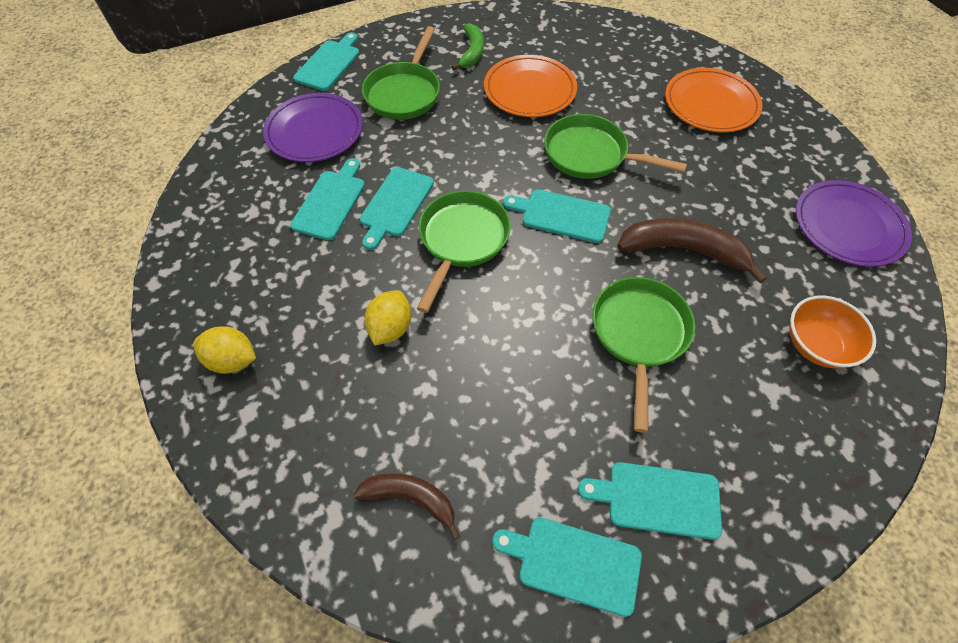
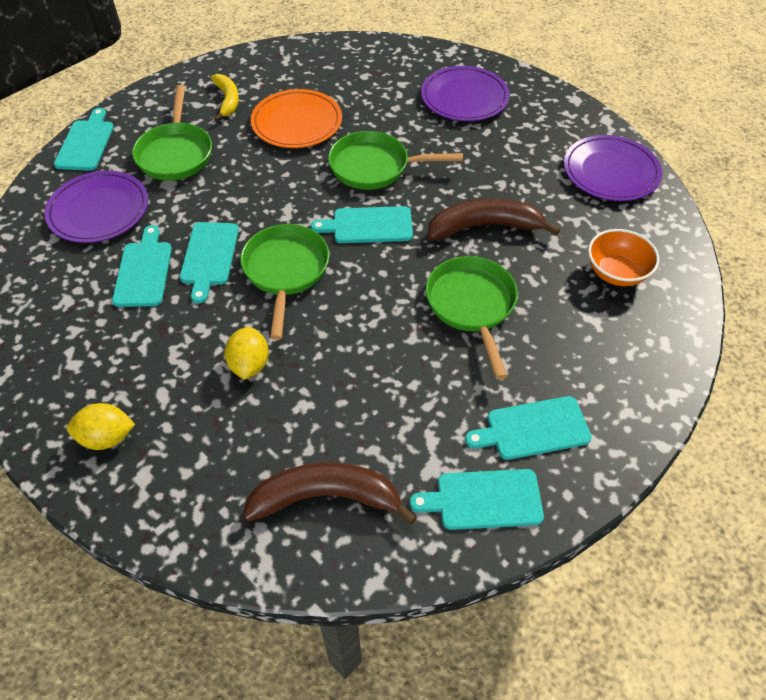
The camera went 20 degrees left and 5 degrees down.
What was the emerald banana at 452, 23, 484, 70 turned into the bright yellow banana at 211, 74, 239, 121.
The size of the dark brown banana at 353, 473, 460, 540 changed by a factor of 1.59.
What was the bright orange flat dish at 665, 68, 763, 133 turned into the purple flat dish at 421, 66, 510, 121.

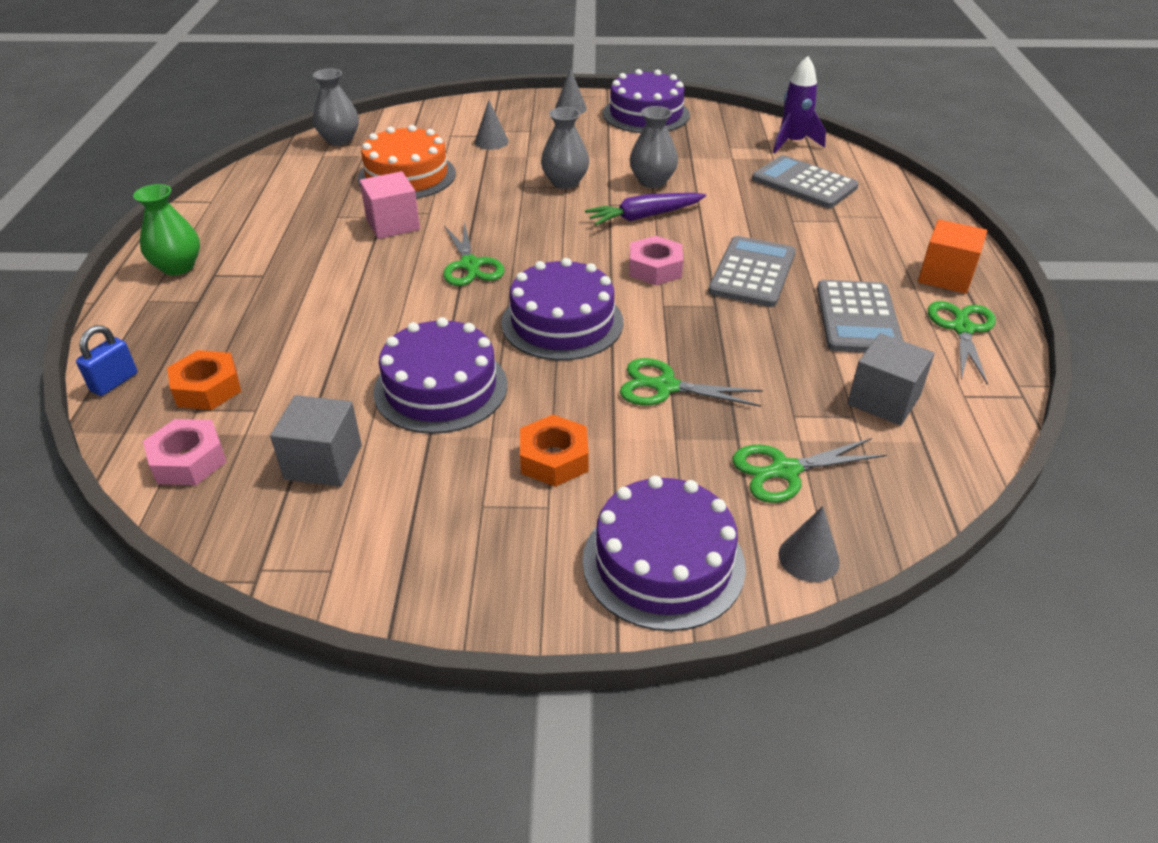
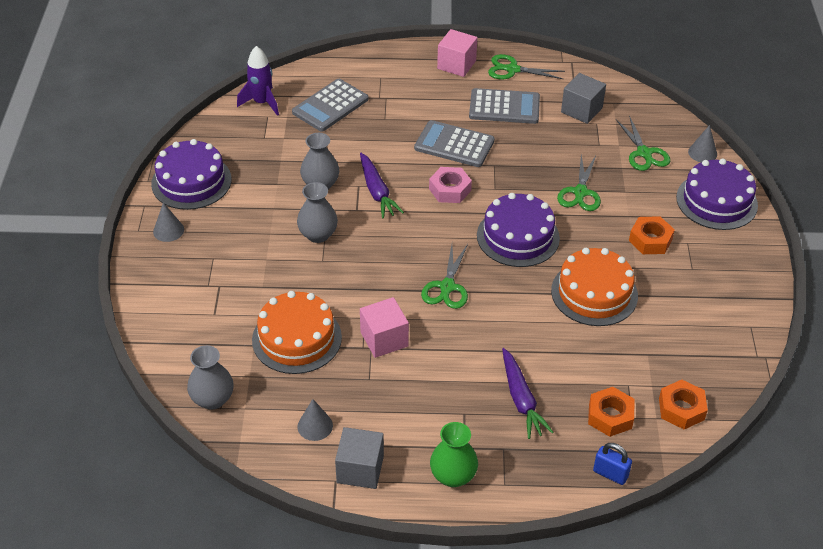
The camera went 90 degrees left and 5 degrees up.
The ash-grey solid cone ended up elsewhere, having gone from 475, 100, 509, 150 to 297, 399, 333, 441.
The ash-grey cube ended up elsewhere, having gone from 270, 395, 362, 486 to 335, 427, 384, 489.
The emerald scissors at 443, 222, 505, 286 ended up facing another way, 120 degrees clockwise from before.
What was the bright orange cube at 918, 219, 987, 294 turned into the pink cube at 437, 29, 477, 77.
The second view gained the purple toy carrot at 502, 348, 554, 439.
What was the purple layer cake at 373, 317, 507, 434 turned into the bright orange layer cake at 551, 248, 638, 326.
What was the pink hex nut at 143, 419, 227, 485 turned into the bright orange hex nut at 659, 380, 708, 429.

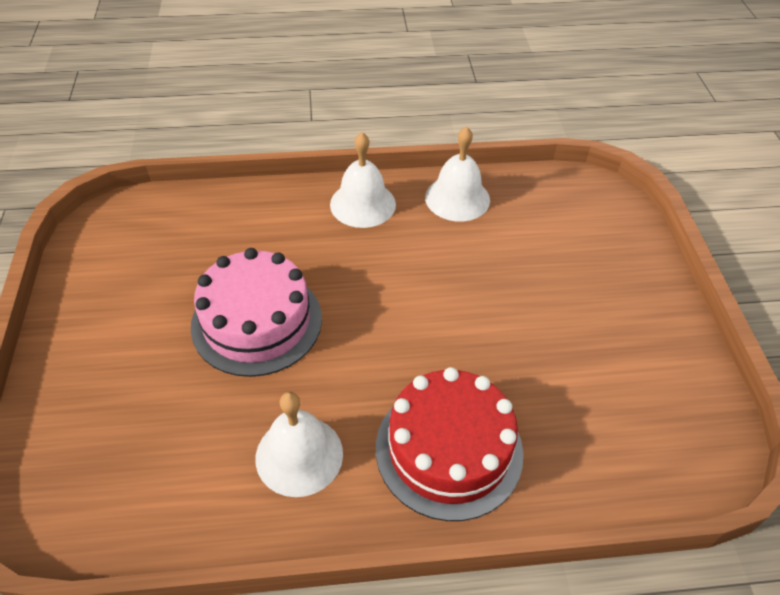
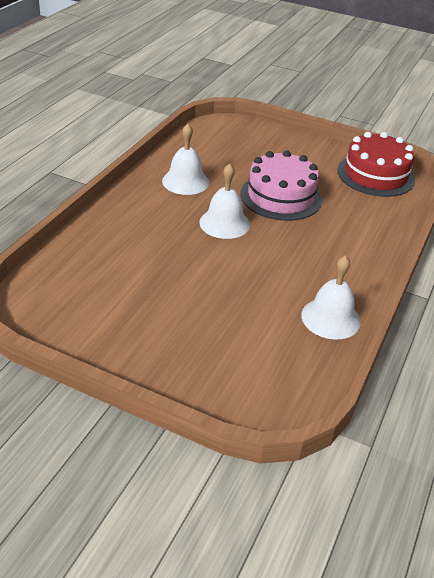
The camera went 120 degrees right and 10 degrees down.
The pure white bell ended up elsewhere, having gone from 330, 132, 396, 228 to 199, 163, 250, 239.
The crimson layer cake ended up elsewhere, having gone from 376, 367, 523, 521 to 338, 132, 415, 197.

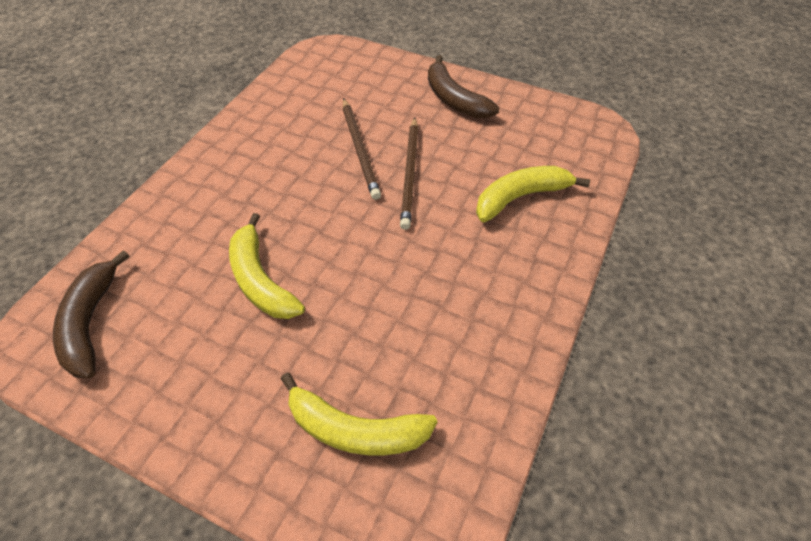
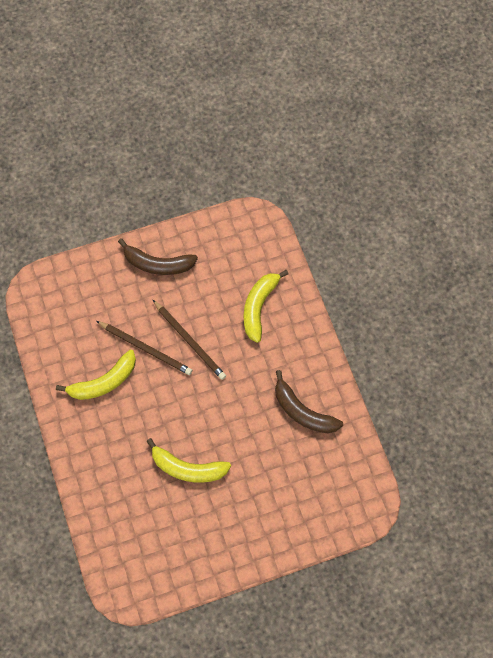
The camera went 45 degrees left and 15 degrees up.
The bright yellow banana ended up elsewhere, having gone from 281, 373, 438, 456 to 56, 350, 136, 400.
The dark brown banana ended up elsewhere, having gone from 53, 250, 129, 378 to 275, 370, 343, 433.

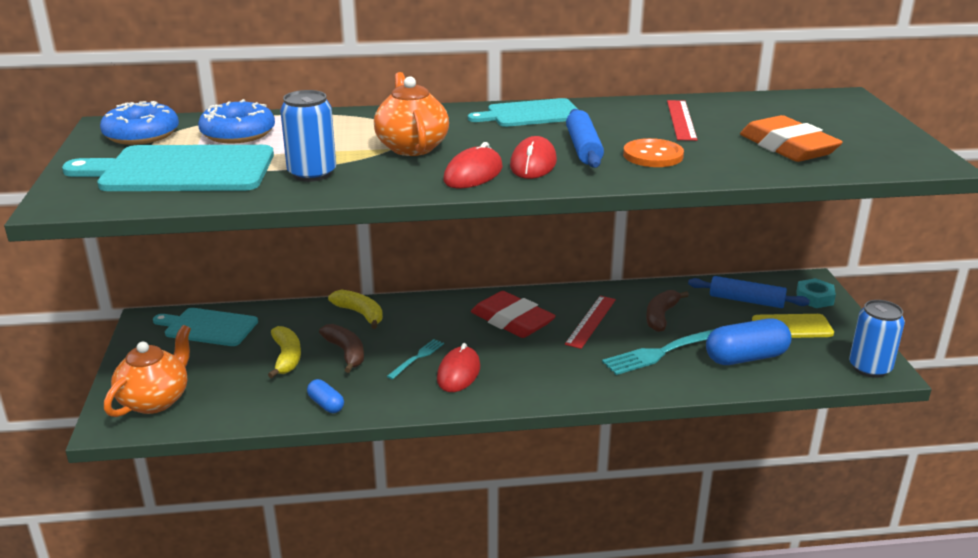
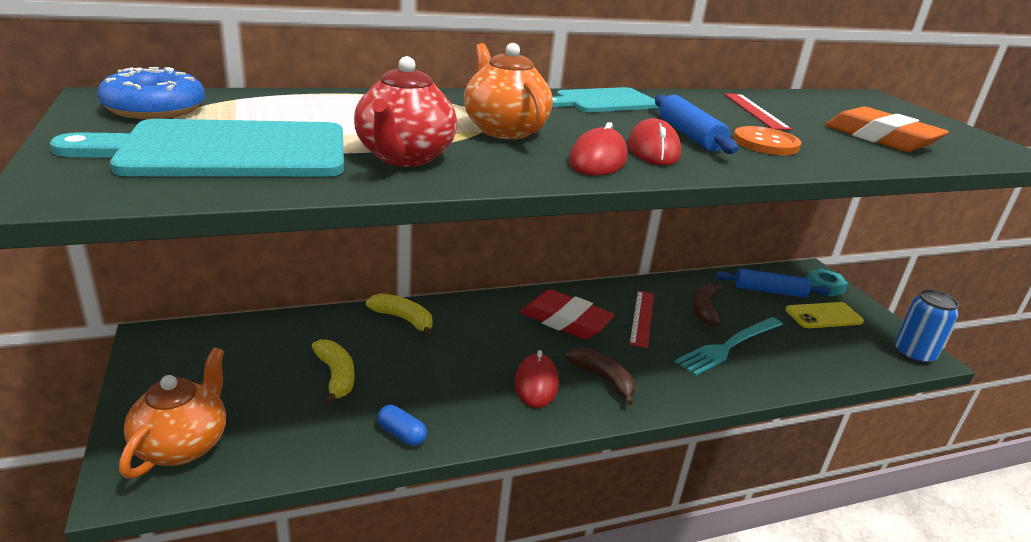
The camera went 15 degrees left and 0 degrees up.
Where the royal blue tin stood at 280, 90, 336, 182, the crimson tea pot came to stand at 354, 56, 457, 166.
The dark brown banana ended up elsewhere, having gone from 319, 324, 364, 373 to 565, 347, 635, 405.
The second view lost the turquoise chopping board at 153, 308, 258, 346.
The second view lost the royal blue donut at 198, 99, 275, 144.
The second view lost the turquoise dinner fork at 387, 339, 444, 379.
The second view lost the royal blue pill shape at 706, 319, 791, 365.

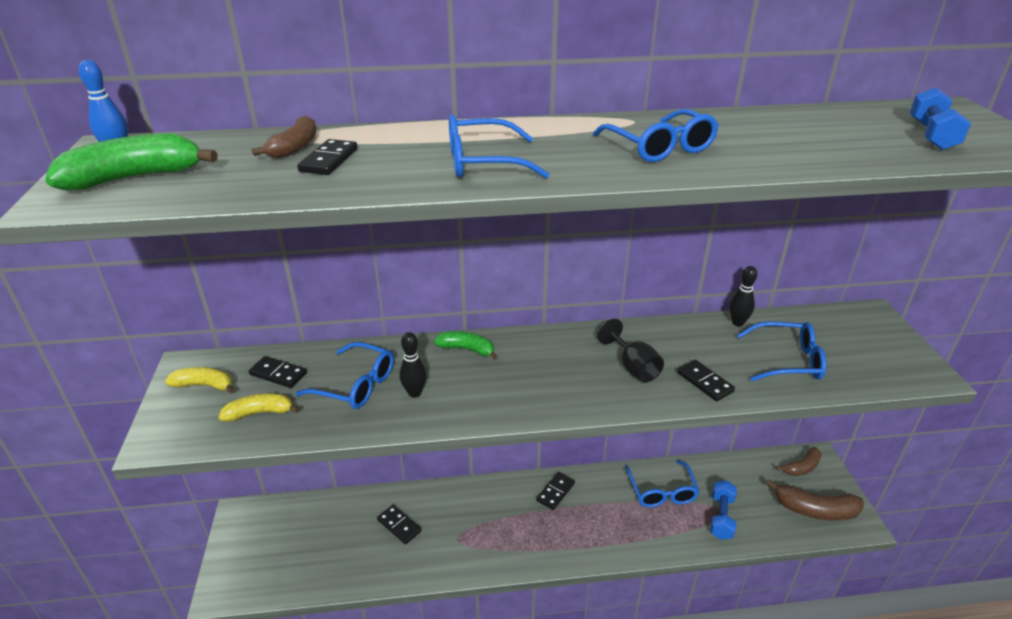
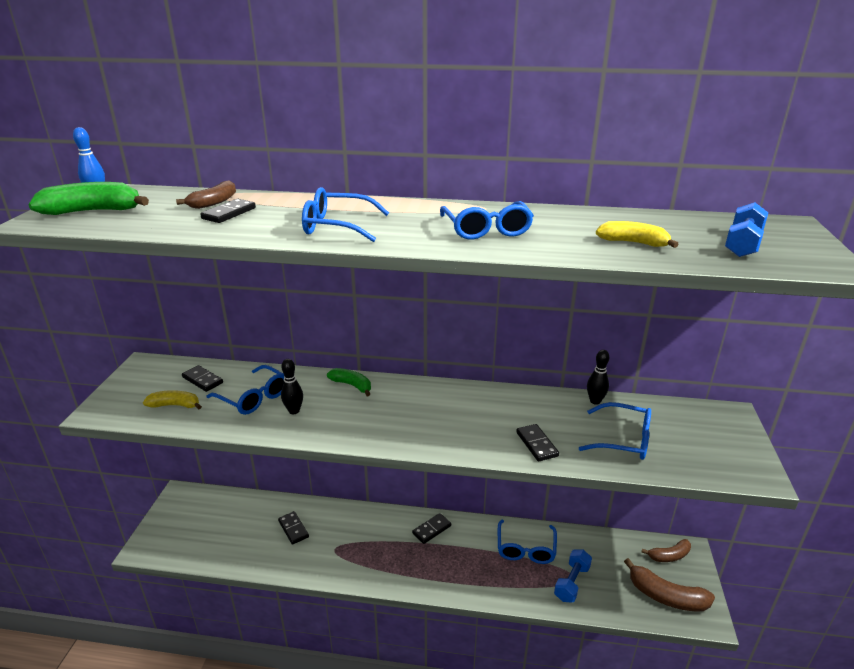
The camera went 15 degrees right and 5 degrees down.
The bright yellow banana ended up elsewhere, having gone from 165, 367, 235, 393 to 596, 221, 679, 248.
The second view lost the black chalice at 598, 319, 664, 382.

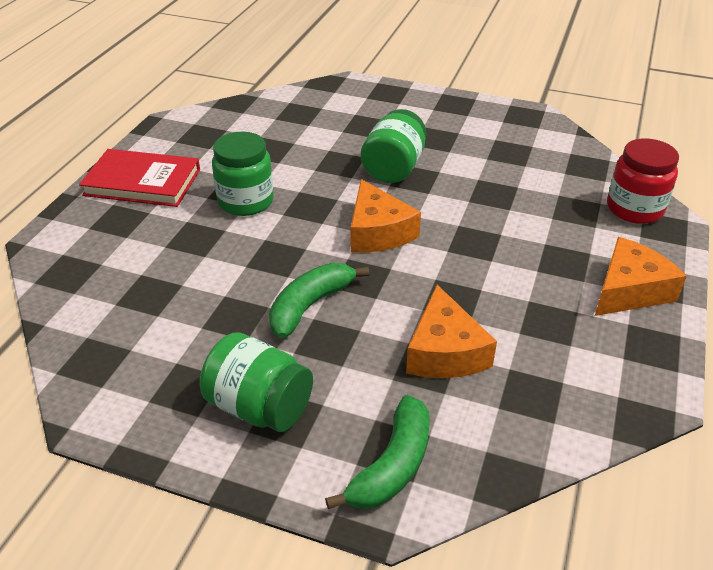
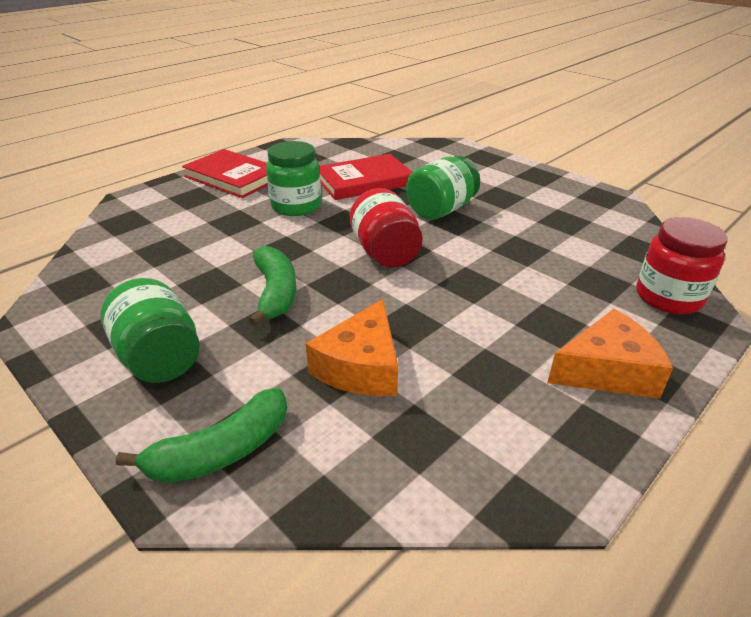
The camera went 25 degrees right and 5 degrees down.
The emerald banana at 269, 263, 370, 338 ended up facing another way, 105 degrees clockwise from before.
The second view gained the crimson hardcover at 319, 154, 412, 200.
Where the bright orange piece of cheese stood at 351, 179, 421, 252, the crimson preserve jar came to stand at 349, 188, 423, 268.

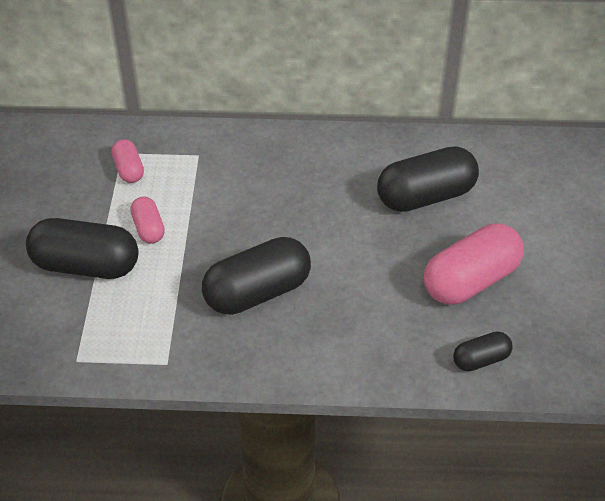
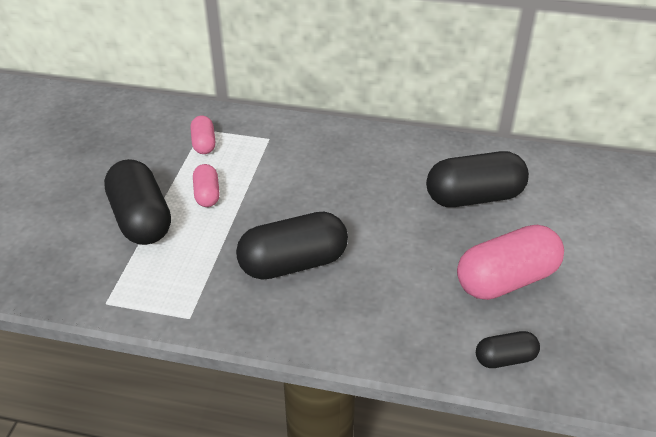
The camera went 10 degrees right and 5 degrees down.
The black pill shape at 26, 218, 139, 279 ended up facing another way, 45 degrees clockwise from before.

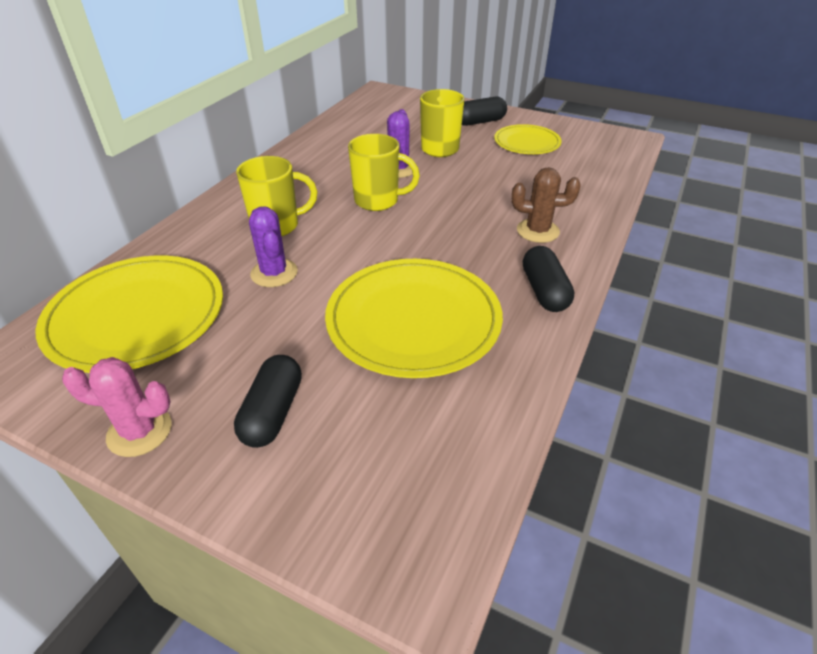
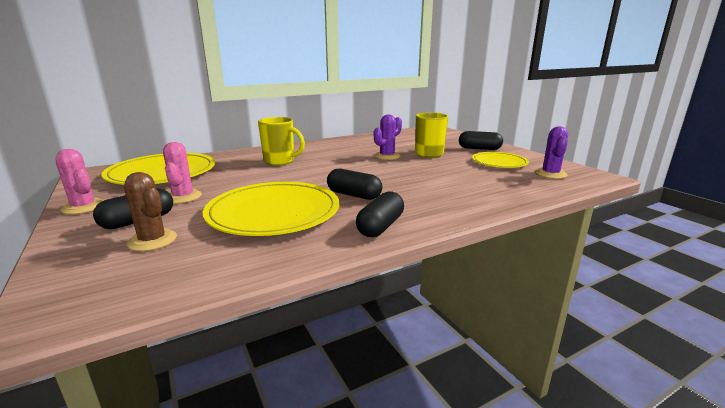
The camera went 35 degrees right and 20 degrees down.
The dark brown cactus ended up elsewhere, having gone from 512, 167, 581, 243 to 124, 172, 177, 251.
The second view gained the pink cactus at 163, 142, 202, 204.
The second view gained the black pill shape at 327, 169, 382, 200.
The purple cactus ended up elsewhere, having gone from 249, 207, 298, 287 to 535, 126, 568, 179.
The second view lost the bright yellow coffee mug at 348, 134, 420, 211.

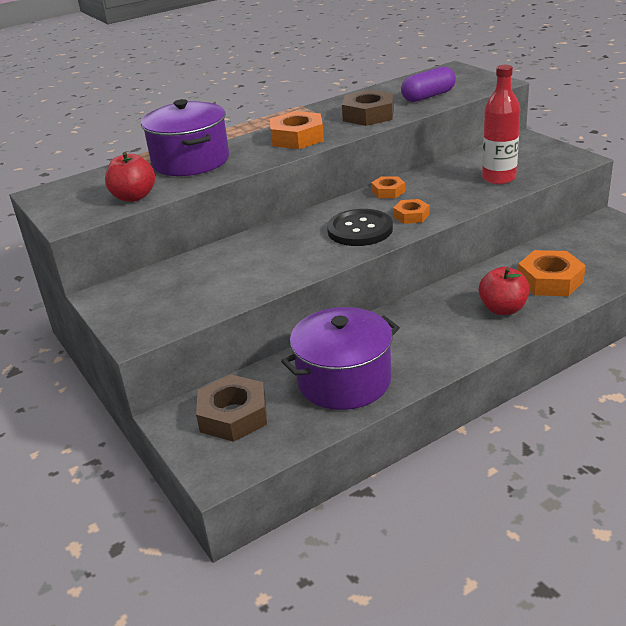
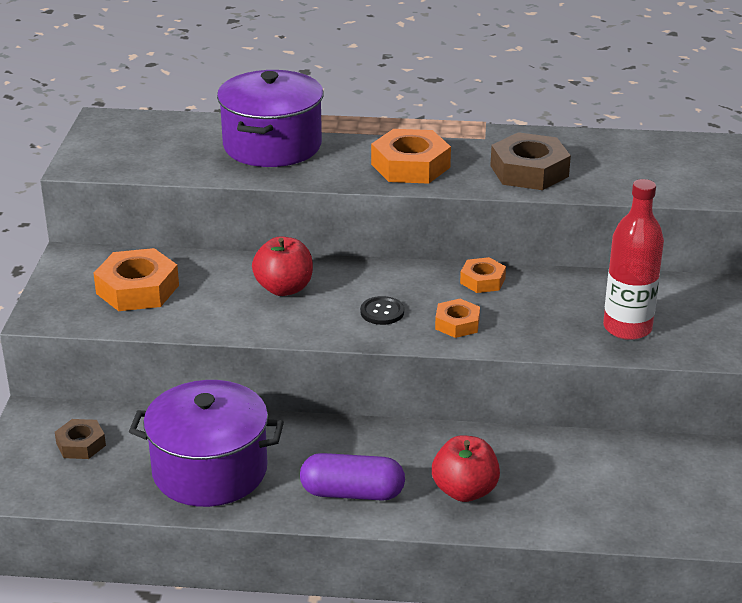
The camera went 35 degrees right and 0 degrees up.
The size of the dark brown hex nut at 196, 374, 267, 442 changed by a factor of 0.57.
The bright orange hex nut ended up elsewhere, having gone from 518, 250, 586, 296 to 94, 248, 179, 311.
The crimson toy apple ended up elsewhere, having gone from 105, 152, 155, 202 to 252, 236, 313, 296.
The purple pill shape ended up elsewhere, having gone from 401, 67, 456, 102 to 300, 453, 405, 501.
The size of the black shirt button at 327, 209, 393, 246 changed by a factor of 0.51.

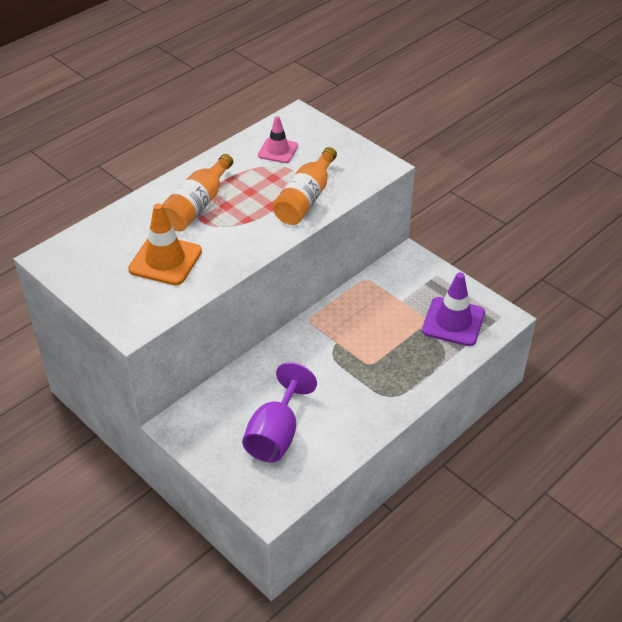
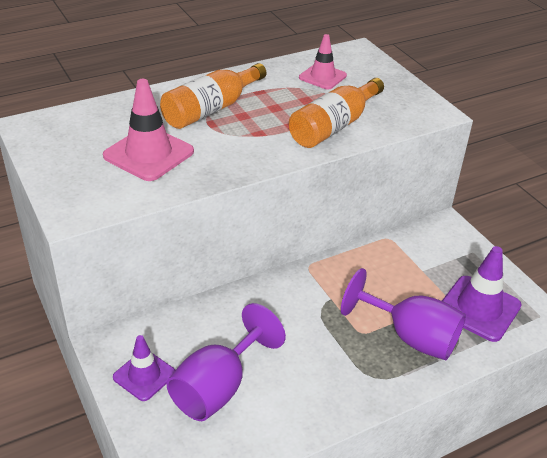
The camera went 15 degrees right and 5 degrees down.
What was the bright orange road cone at 128, 203, 202, 285 turned into the pink road cone at 103, 79, 194, 181.
The second view gained the purple road cone at 113, 335, 175, 401.
The second view gained the purple chalice at 341, 268, 466, 360.

